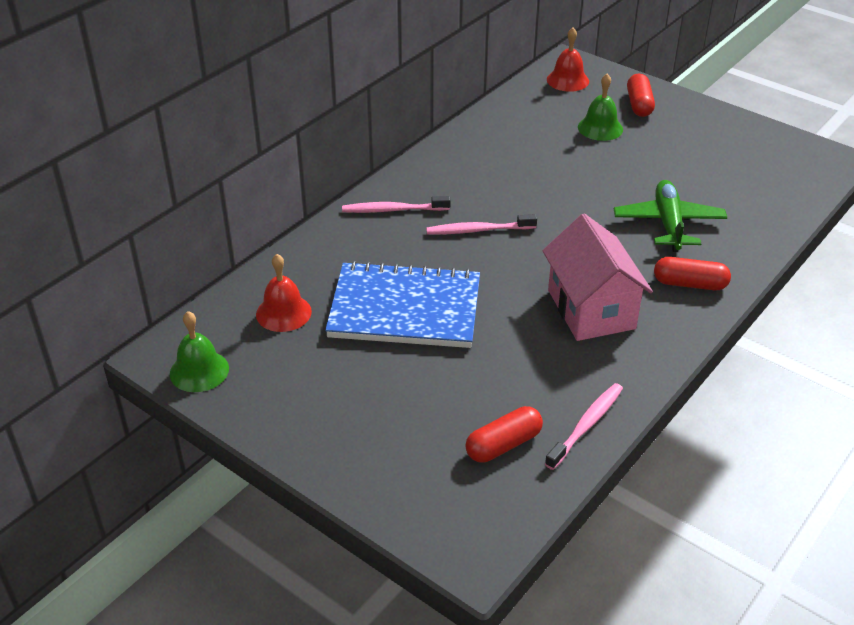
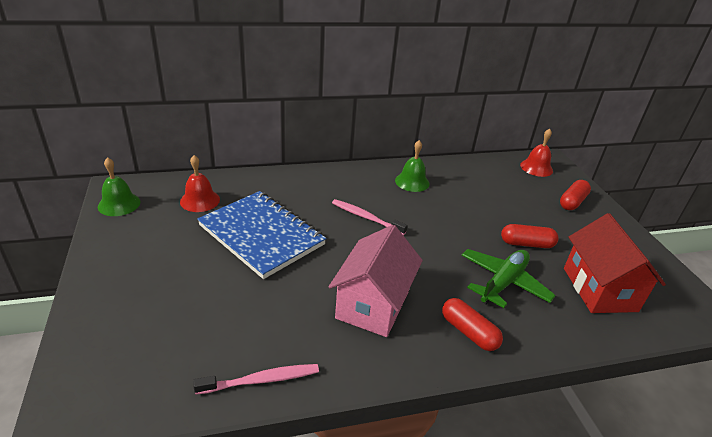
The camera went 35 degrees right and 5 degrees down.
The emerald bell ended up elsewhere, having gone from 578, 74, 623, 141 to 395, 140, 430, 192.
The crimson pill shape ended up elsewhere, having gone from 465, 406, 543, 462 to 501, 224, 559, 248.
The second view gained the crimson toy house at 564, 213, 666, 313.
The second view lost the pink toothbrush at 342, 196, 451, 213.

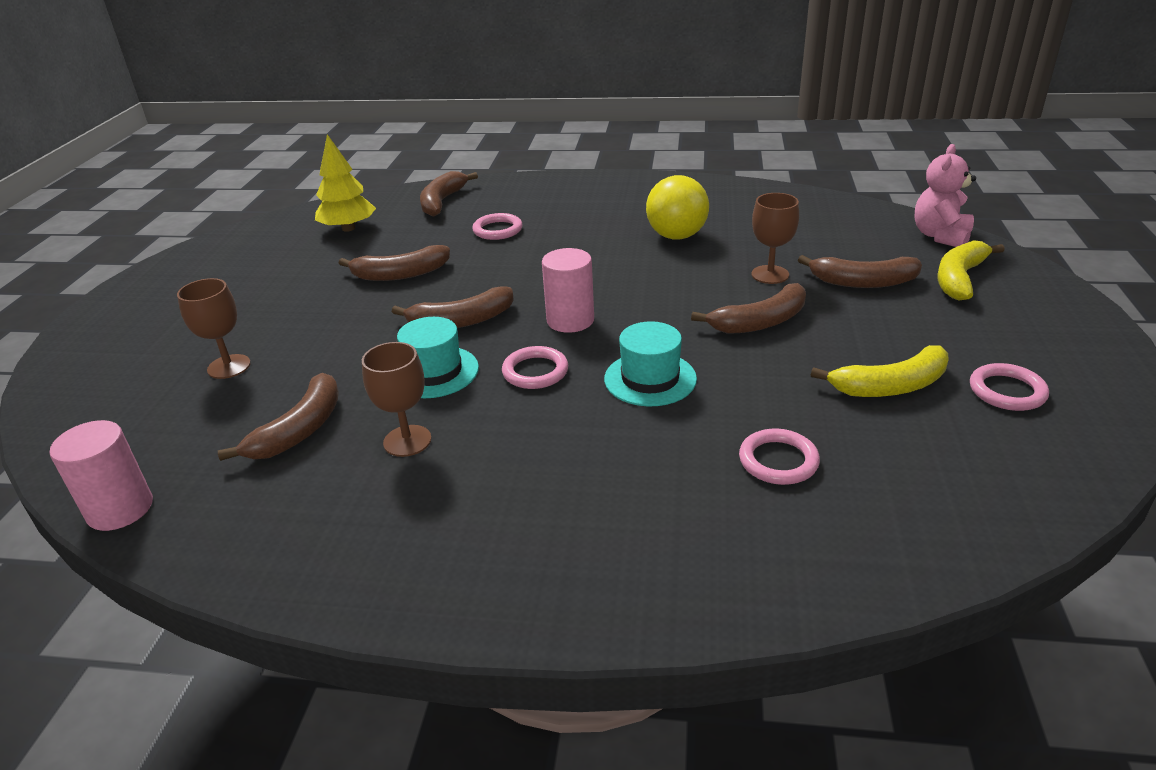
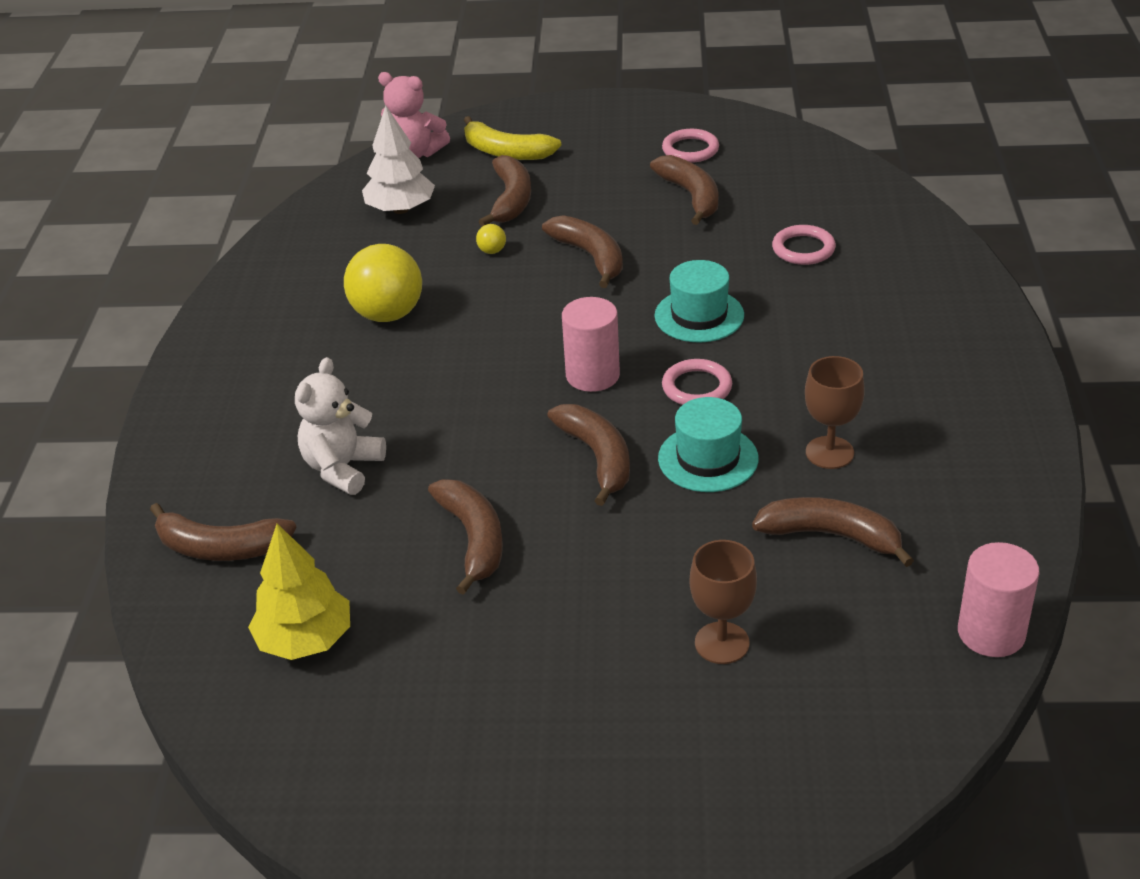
The camera went 95 degrees left and 5 degrees up.
Where the pink torus stood at 472, 213, 522, 240, the pure white teddy bear came to stand at 295, 357, 386, 495.
The second view gained the pure white fir tree at 362, 106, 435, 214.
Where the dark brown chalice stood at 751, 193, 799, 284, the bright yellow ball came to stand at 476, 224, 506, 254.
What was the bright yellow banana at 811, 345, 949, 397 turned into the dark brown banana at 650, 155, 718, 225.

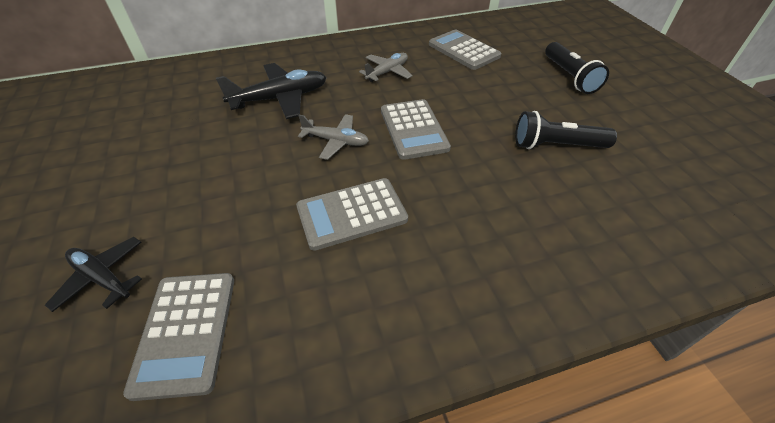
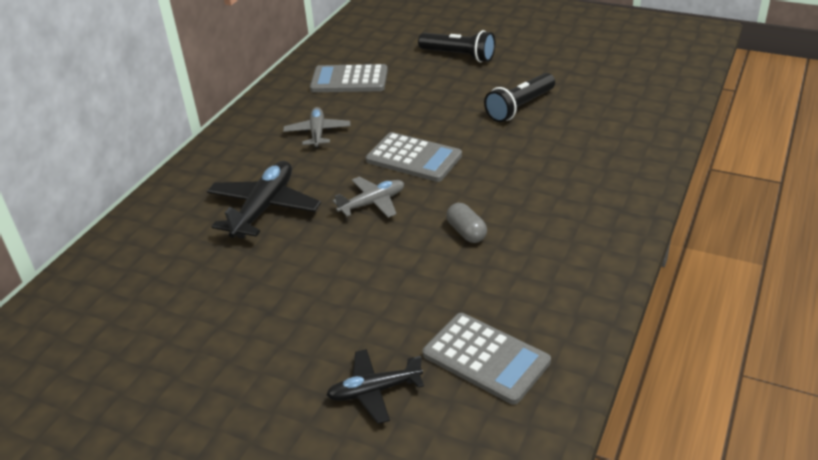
The camera went 45 degrees left and 10 degrees down.
Where the ash-grey pocket calculator stood at 296, 178, 408, 251, the ash-grey pill shape came to stand at 447, 203, 487, 243.

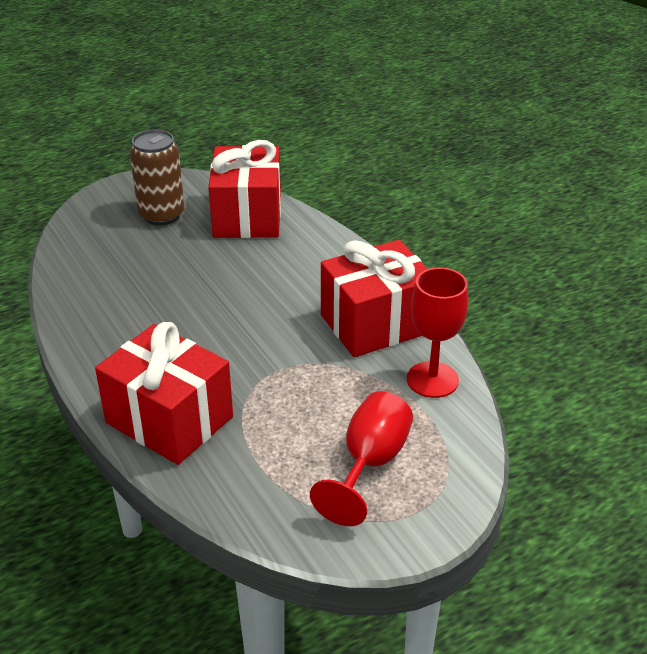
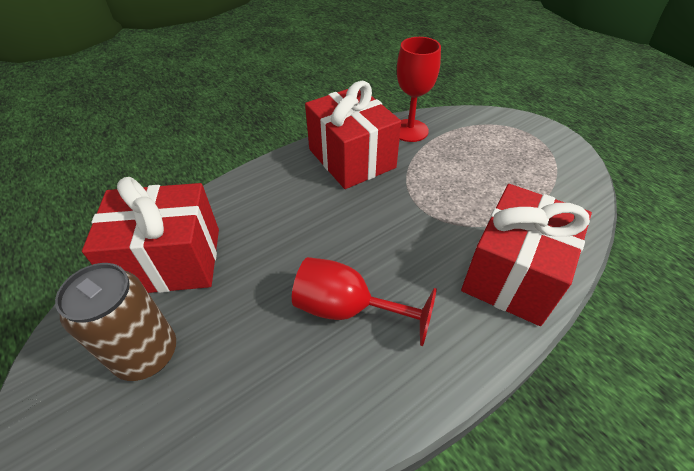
The camera went 95 degrees left and 10 degrees up.
The crimson chalice ended up elsewhere, having gone from 310, 391, 413, 526 to 292, 257, 437, 346.

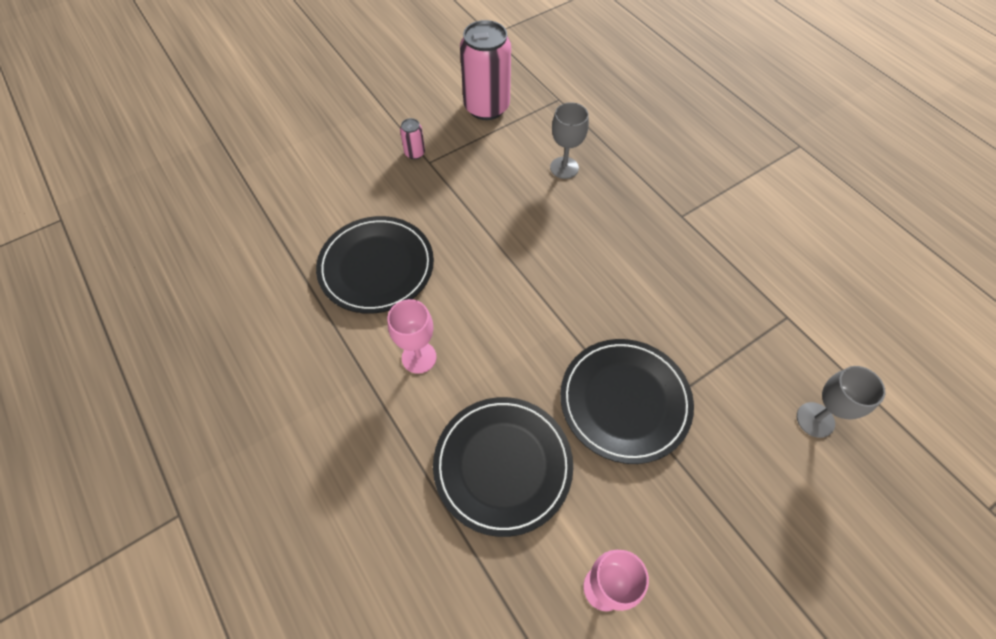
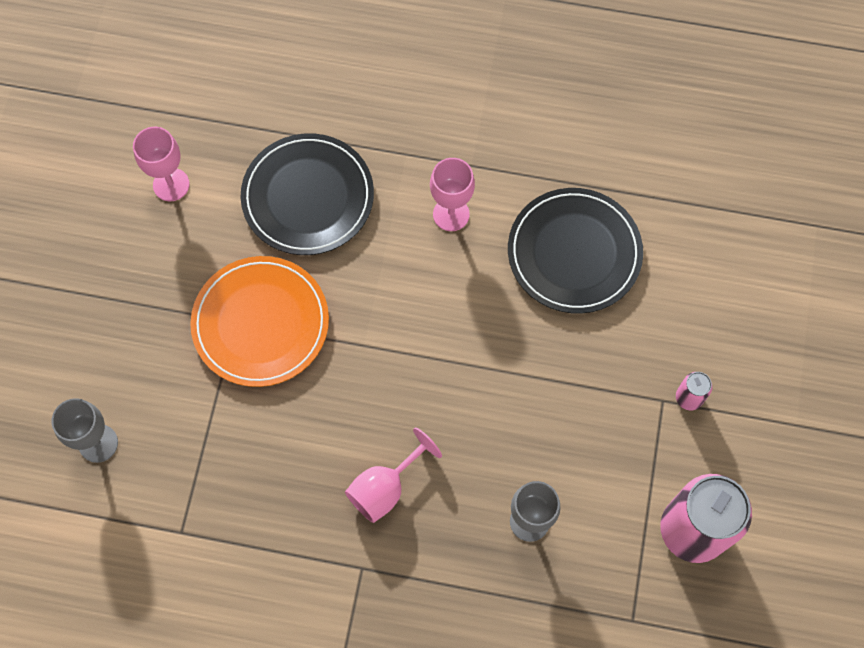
The camera went 135 degrees right and 10 degrees up.
What was the black flat dish at 560, 339, 694, 464 turned into the bright orange flat dish at 190, 256, 329, 387.
The second view gained the pink chalice at 345, 428, 442, 523.

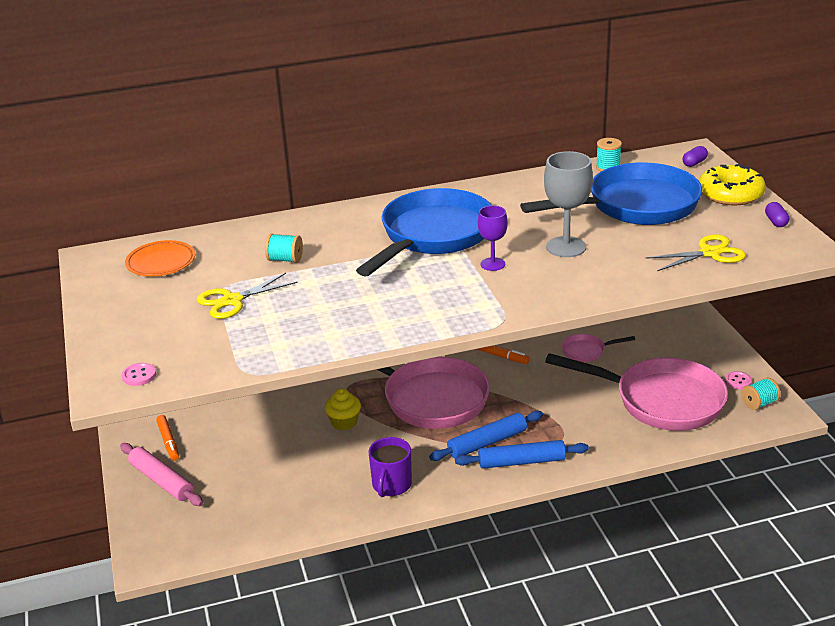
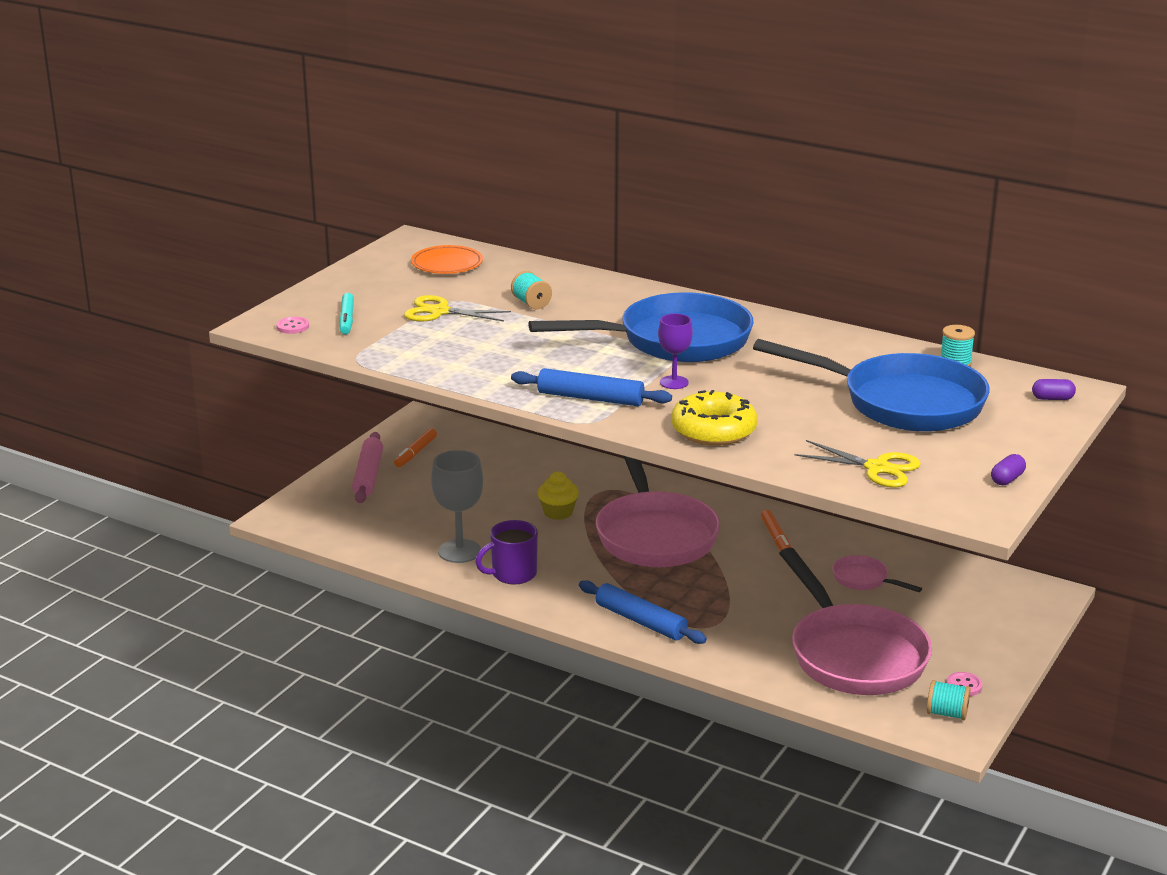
The camera went 45 degrees right and 5 degrees down.
The second view gained the turquoise felt pen at 339, 293, 354, 335.
The ash-grey chalice ended up elsewhere, having gone from 544, 151, 593, 257 to 431, 450, 483, 563.
The royal blue dough roller ended up elsewhere, having gone from 429, 411, 543, 461 to 511, 368, 672, 406.
The bright yellow donut ended up elsewhere, having gone from 699, 164, 766, 205 to 671, 390, 758, 446.

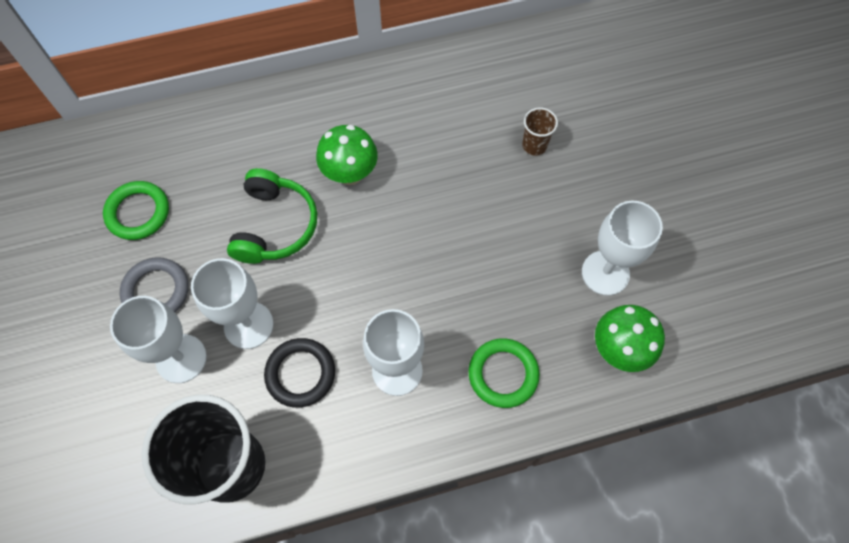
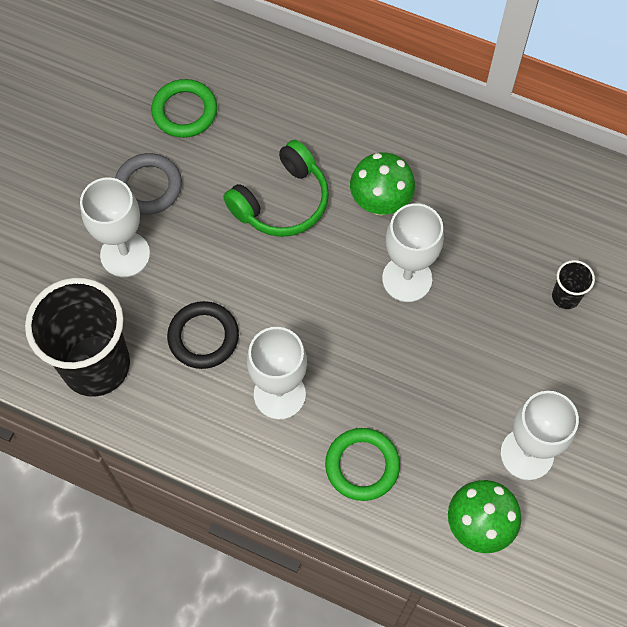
The camera went 40 degrees right and 0 degrees up.
The pure white chalice ended up elsewhere, having gone from 191, 258, 273, 349 to 382, 203, 444, 302.
What was the dark brown cup at 522, 107, 558, 156 turned into the black cup at 552, 260, 595, 309.

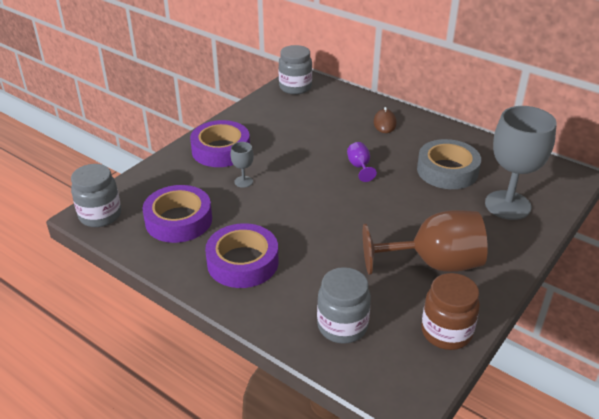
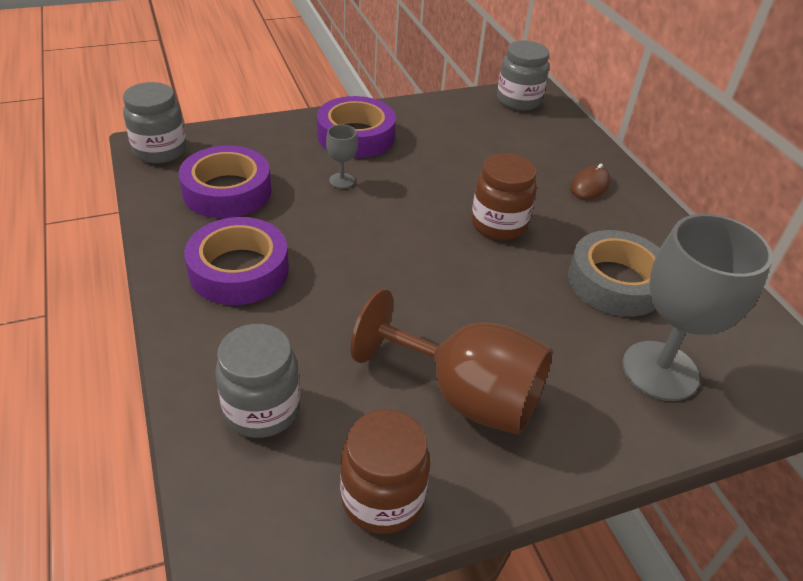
The camera went 30 degrees right and 5 degrees up.
Where the purple chalice stood at 347, 142, 377, 182, the dark brown preserve jar came to stand at 471, 153, 537, 240.

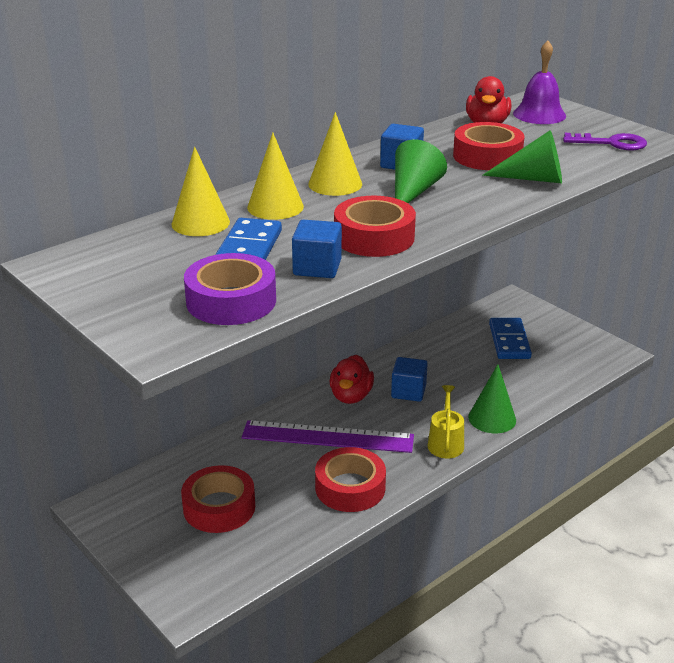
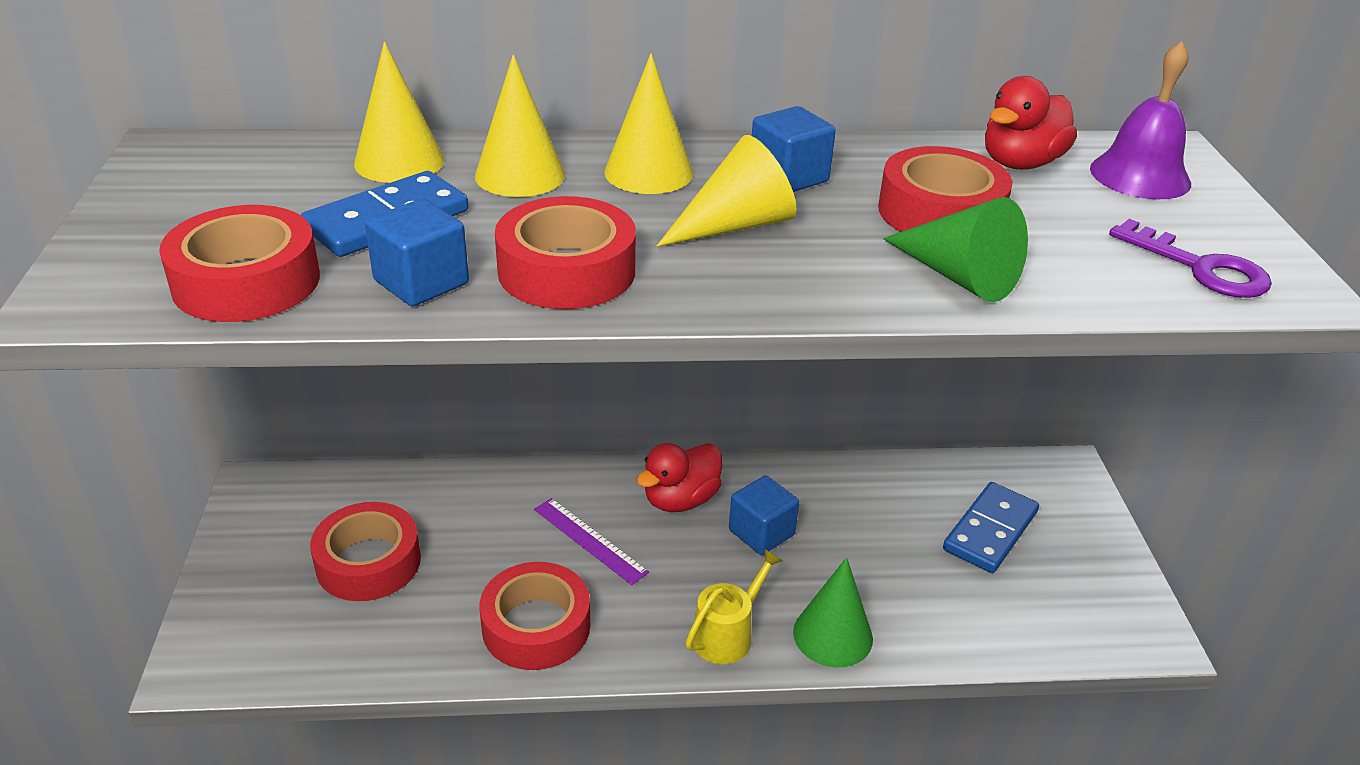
The camera went 35 degrees right and 5 degrees up.
What was the purple tape at 184, 253, 276, 325 turned into the crimson tape at 159, 205, 320, 322.
The size of the purple straightedge at 242, 420, 414, 453 changed by a factor of 0.56.
What was the emerald solid cone at 395, 139, 447, 203 turned into the bright yellow solid cone at 657, 135, 797, 247.

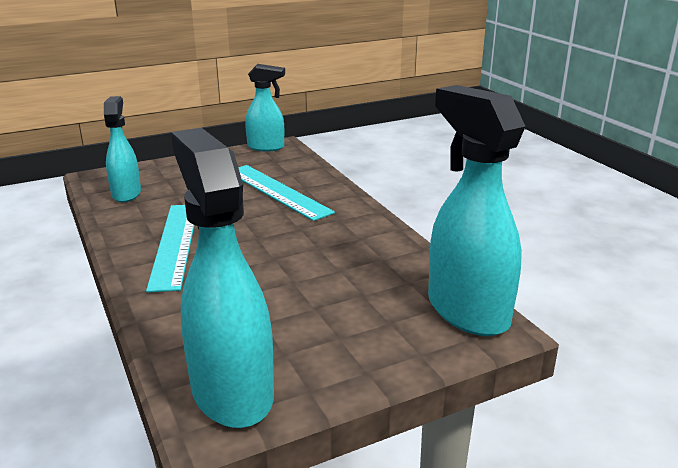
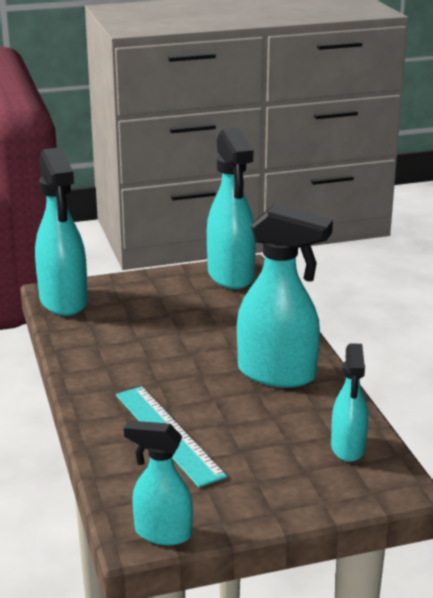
The camera went 170 degrees left and 0 degrees up.
Where the turquoise straightedge stood at 146, 205, 194, 292, the turquoise spray cleaner came to stand at 237, 204, 333, 388.

